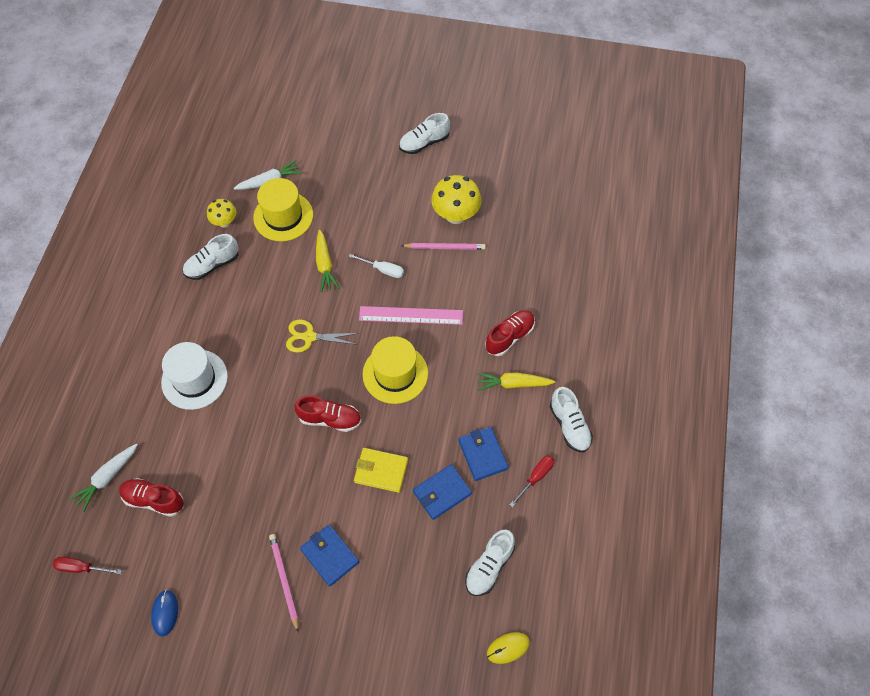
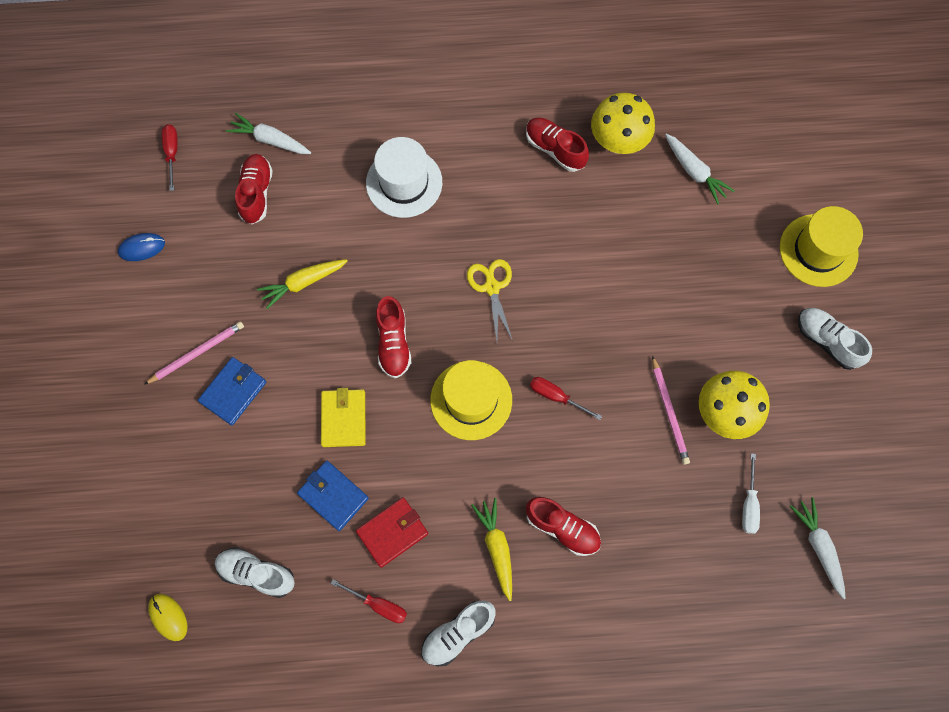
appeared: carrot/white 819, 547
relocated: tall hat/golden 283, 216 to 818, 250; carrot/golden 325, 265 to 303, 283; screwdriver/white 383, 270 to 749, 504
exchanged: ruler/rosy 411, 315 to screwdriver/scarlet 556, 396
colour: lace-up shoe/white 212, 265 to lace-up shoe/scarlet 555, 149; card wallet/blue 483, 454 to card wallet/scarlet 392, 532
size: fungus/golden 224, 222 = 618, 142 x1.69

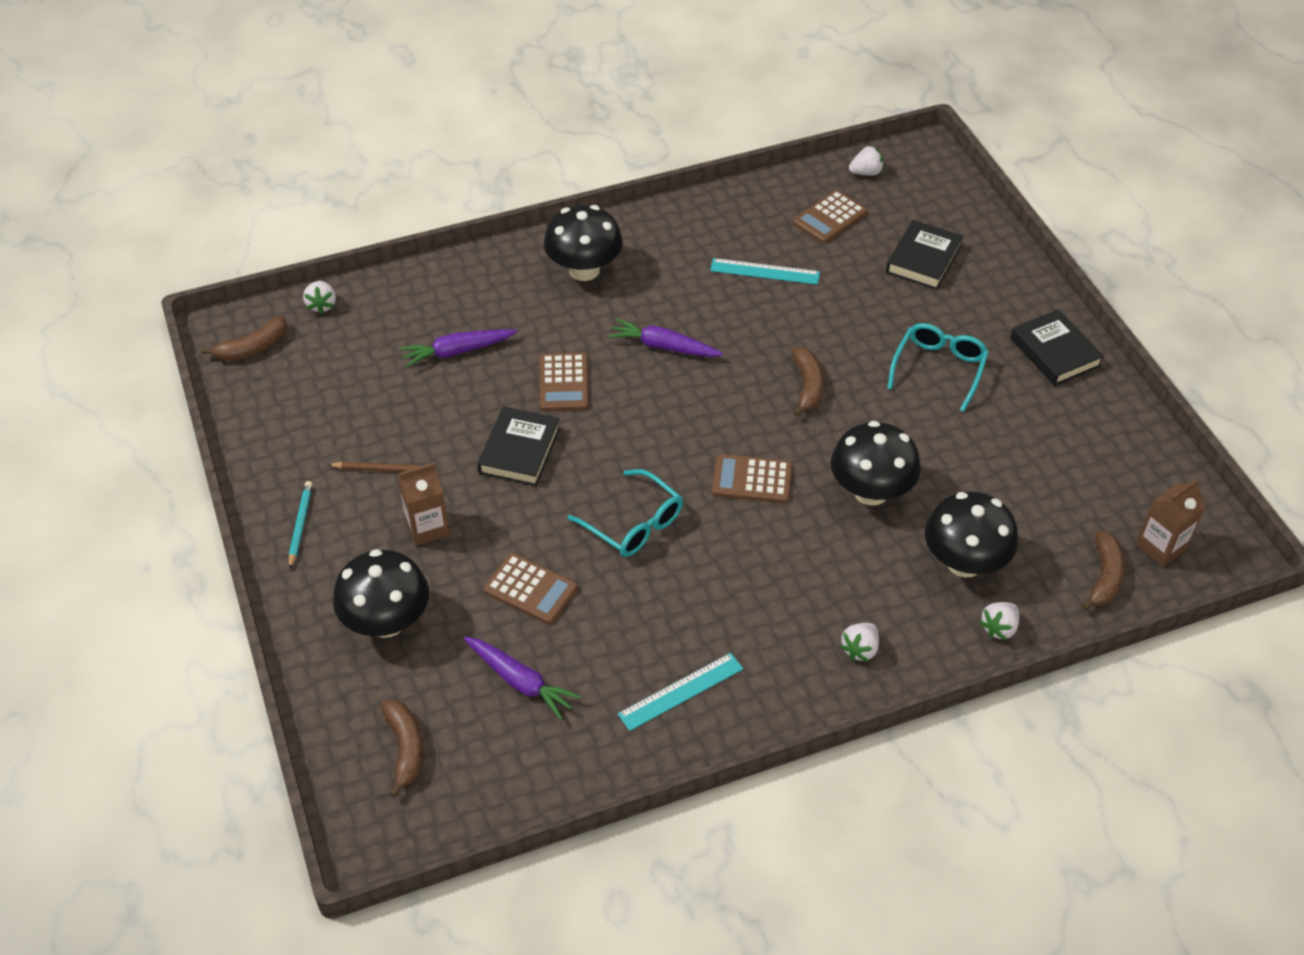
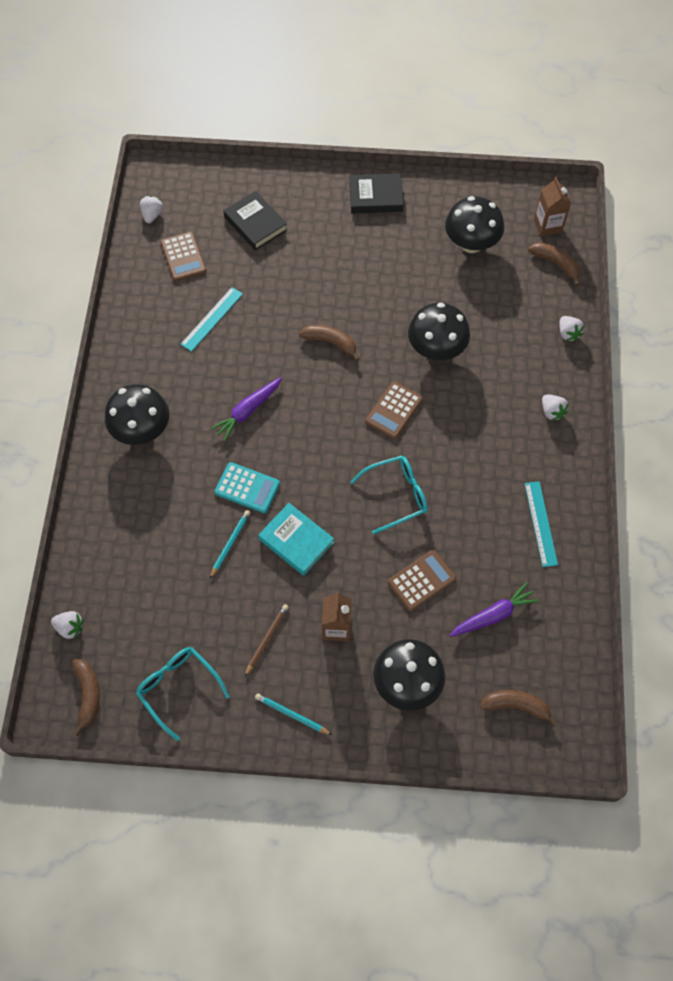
missing: carrot/royal purple 457, 351
appeared: wooden pencil/aqua 230, 544
relocated: eyeglasses/aqua 939, 369 to 178, 688; fungus/jet-black 964, 562 to 471, 243
colour: book/jet-black 520, 451 to book/aqua 296, 541; calculator/brown 563, 383 to calculator/aqua 247, 488

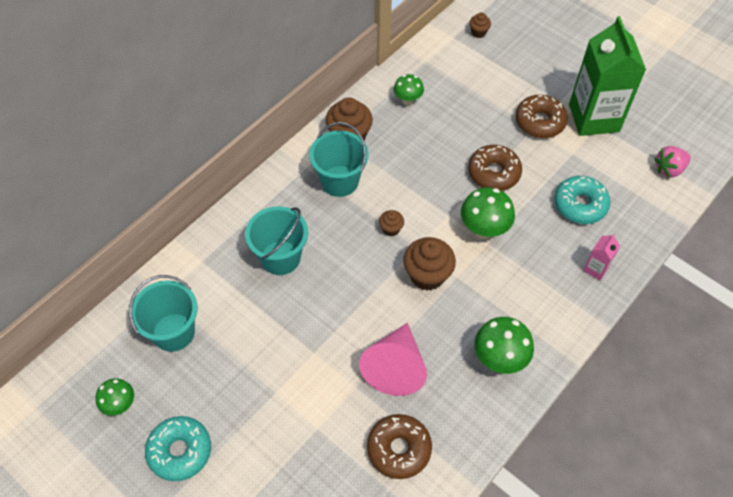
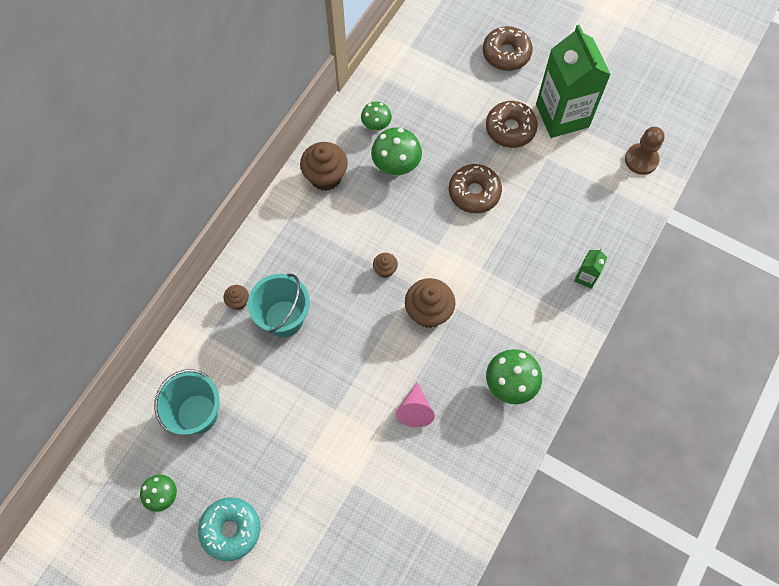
missing: pail/aqua 339, 181; doughnut/aqua 580, 205
relocated: doughnut/brown 399, 449 to 506, 53; fungus/leaf-green 483, 230 to 396, 167; fairy cake/brown 478, 32 to 238, 302
exchanged: berry/rosy 669, 169 to game pawn/brown 641, 160
colour: juice carton/rosy 596, 269 to juice carton/leaf-green 586, 277
size: cone/rosy 395, 367 = 415, 410 x0.60

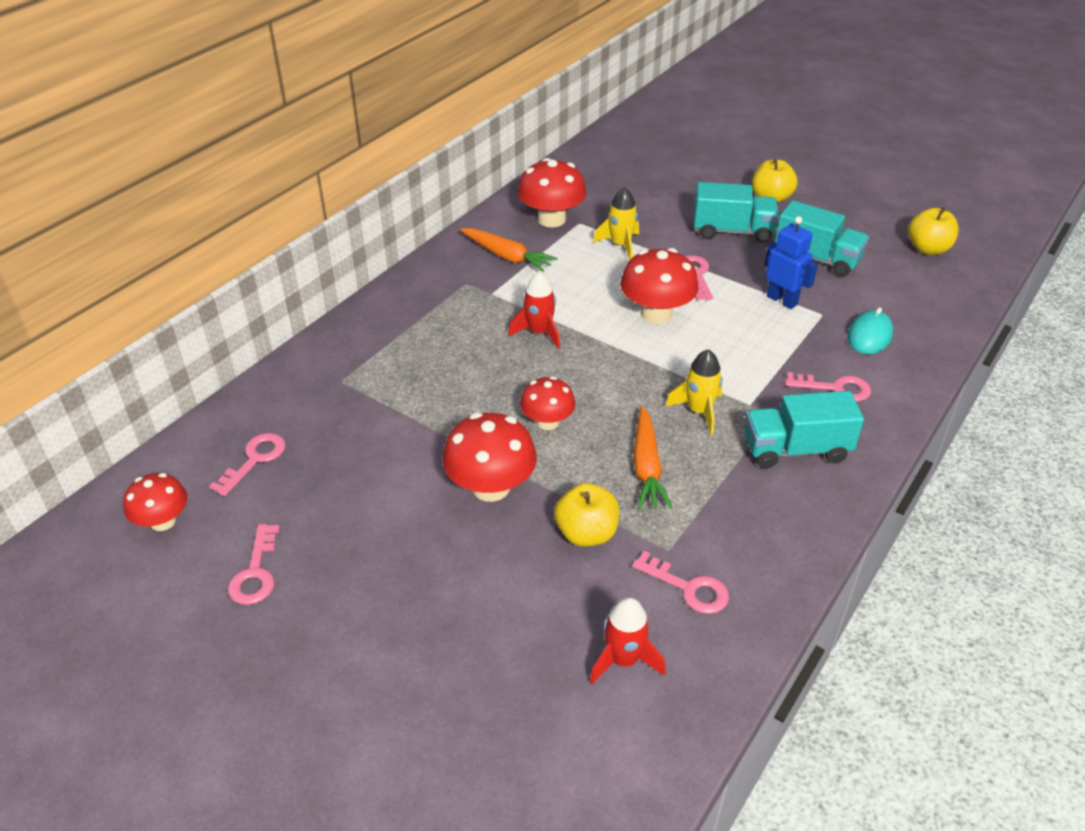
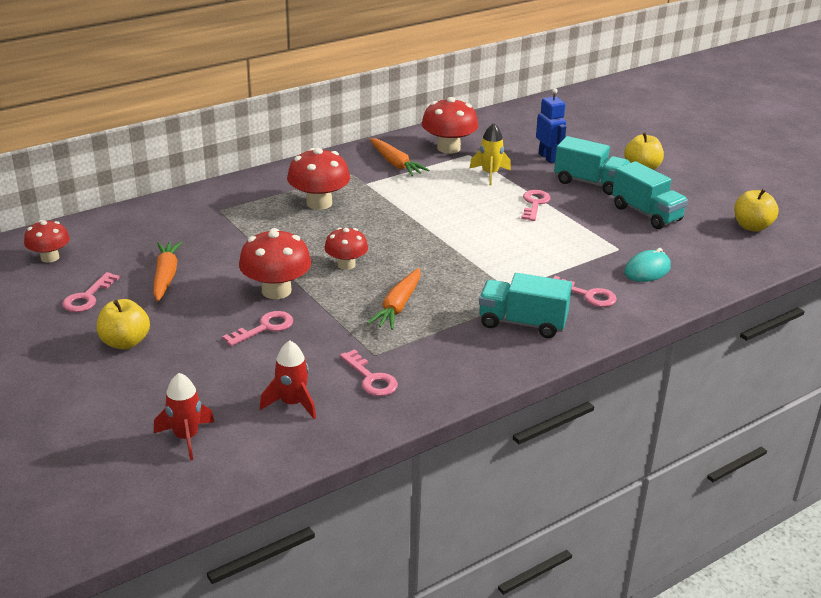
missing: toy rocket/golden 699, 411
appeared: carrot/bright orange 166, 276
relocated: key/rosy 254, 460 to 265, 328; toy rocket/scarlet 539, 332 to 186, 437; toy apple/golden 586, 533 to 125, 342; fungus/scarlet 656, 313 to 319, 203; toy robot/blue 782, 300 to 548, 157

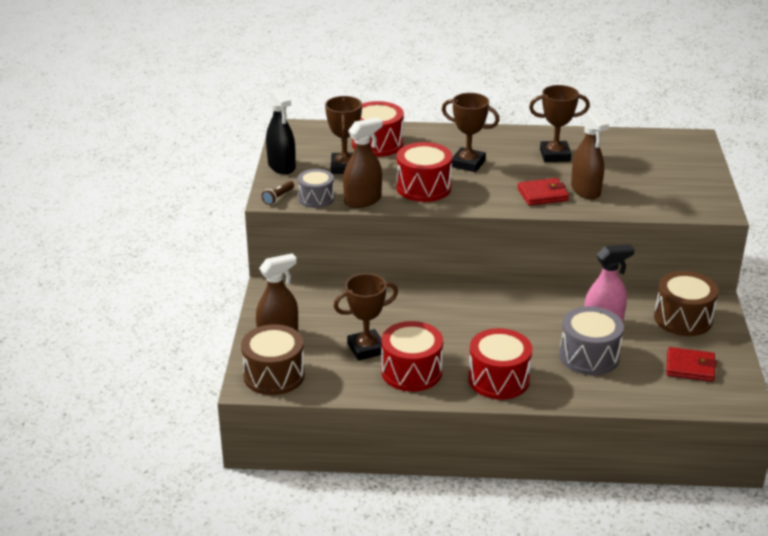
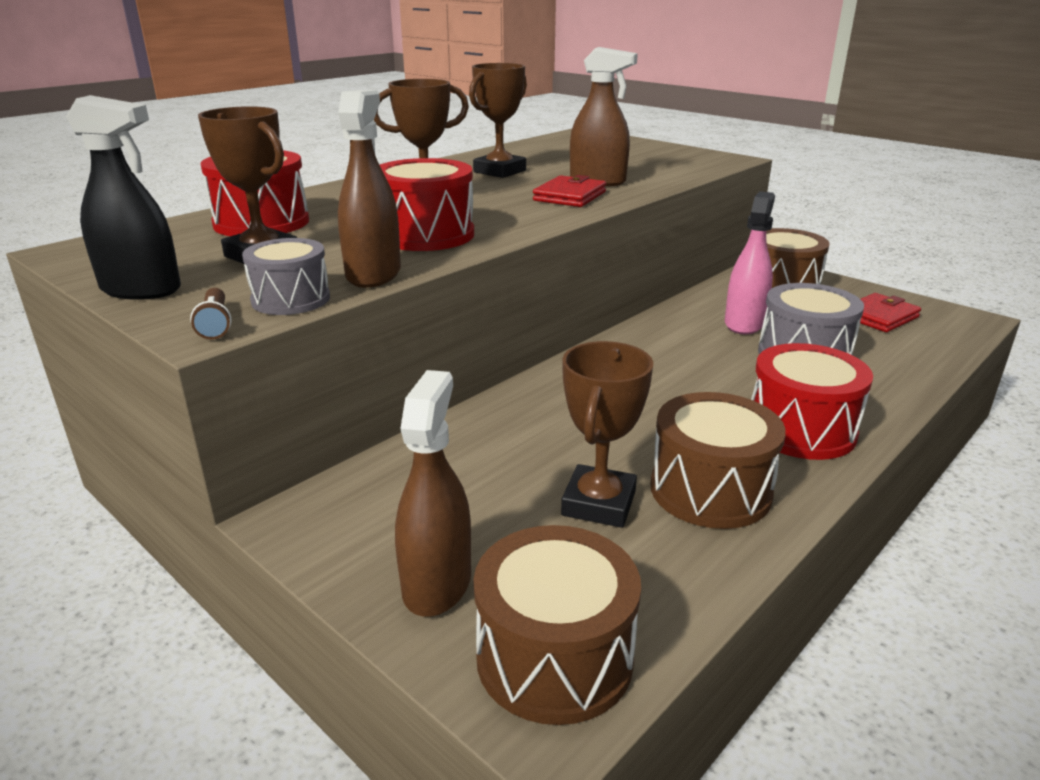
colour: drum/scarlet 411, 372 to drum/brown 710, 490

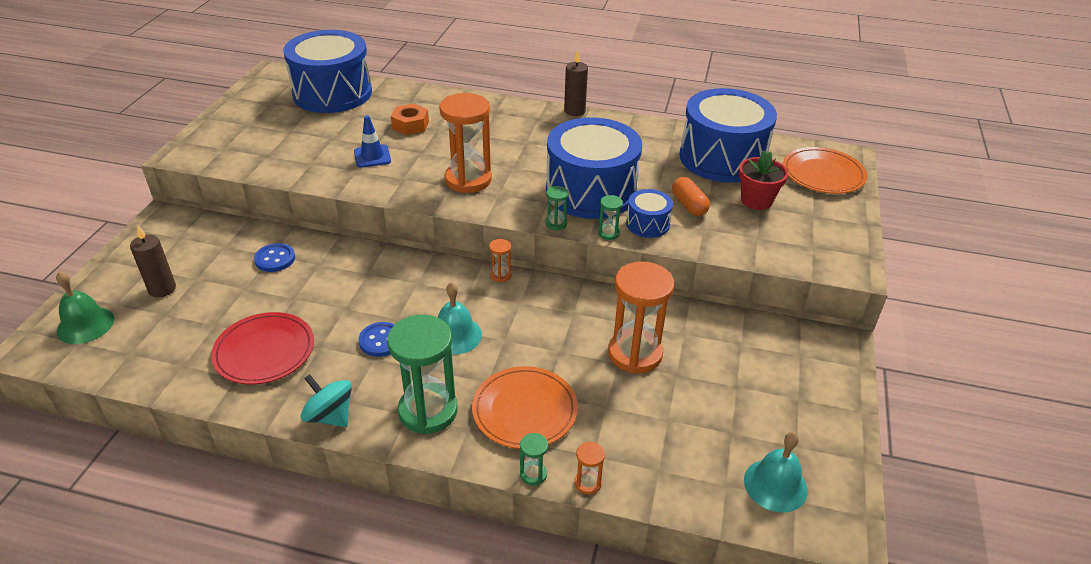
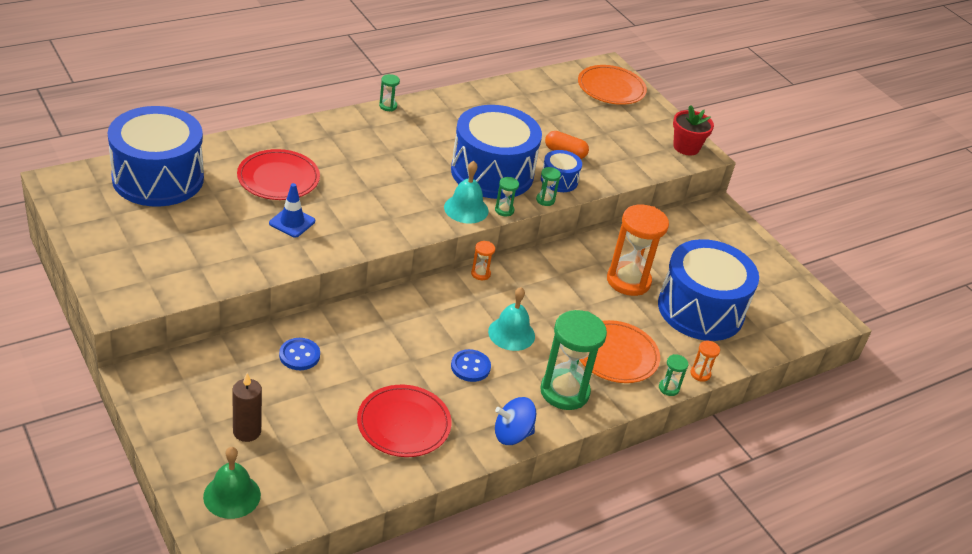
missing: sand timer/bright orange 468, 180
relocated: drum/blue 722, 158 to 700, 309; flower pot/scarlet 756, 200 to 686, 147; school bell/aqua 775, 485 to 466, 209
exchanged: hexagon nut/bright orange 410, 125 to dinner plate/scarlet 278, 178; wax candle/brown 574, 111 to sand timer/leaf-green 388, 106
colour: whirligig/aqua 330, 416 to whirligig/blue 512, 434

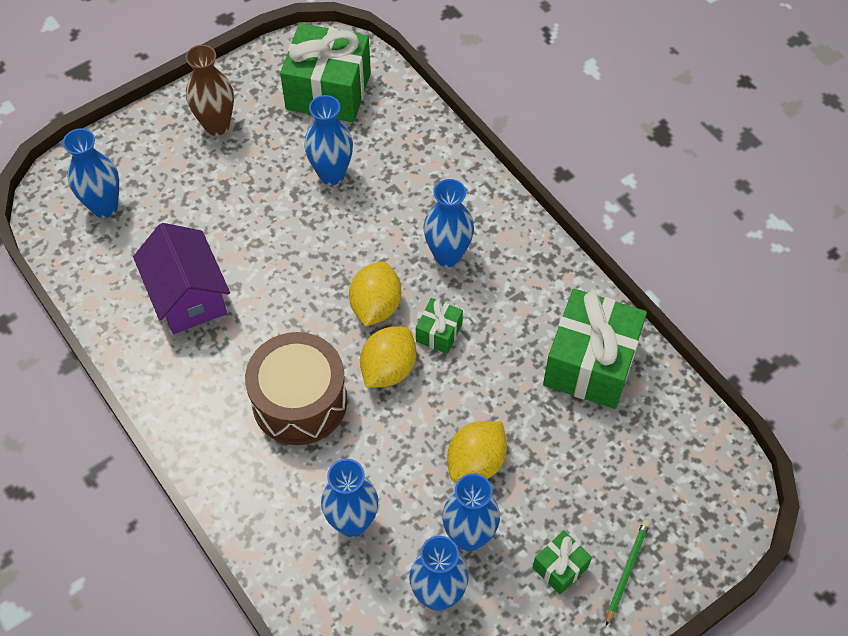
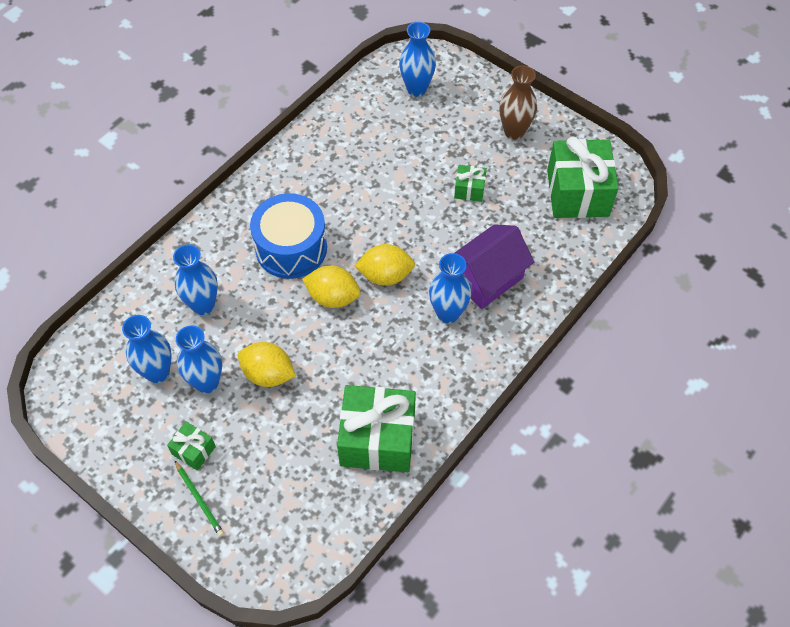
missing: vase/blue 332, 174
relocated: cottage/royal purple 188, 296 to 487, 278; wrapped gift/leaf-green 439, 333 to 469, 190
colour: drum/brown 299, 401 to drum/blue 291, 248
spun: wooden pencil/leaf-green 626, 571 = 199, 499 45 degrees clockwise

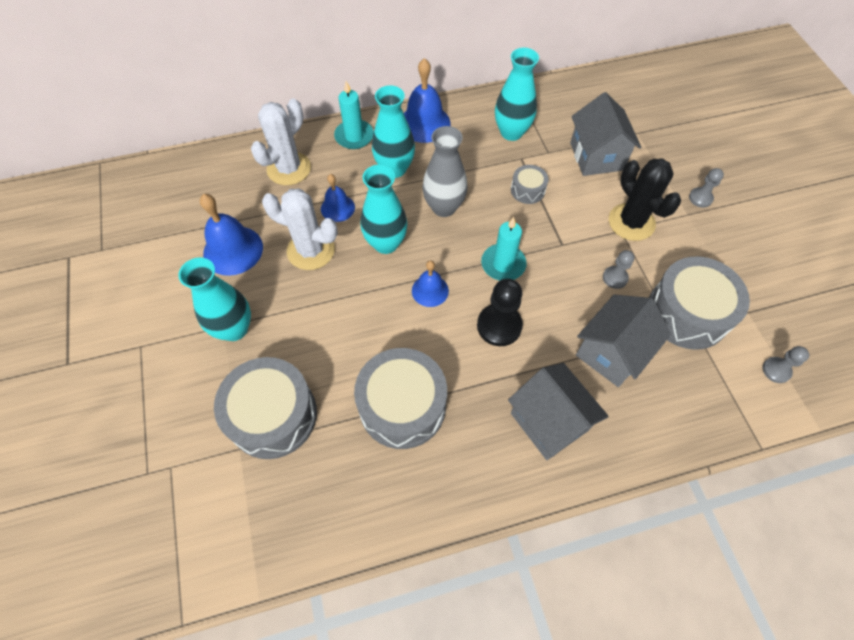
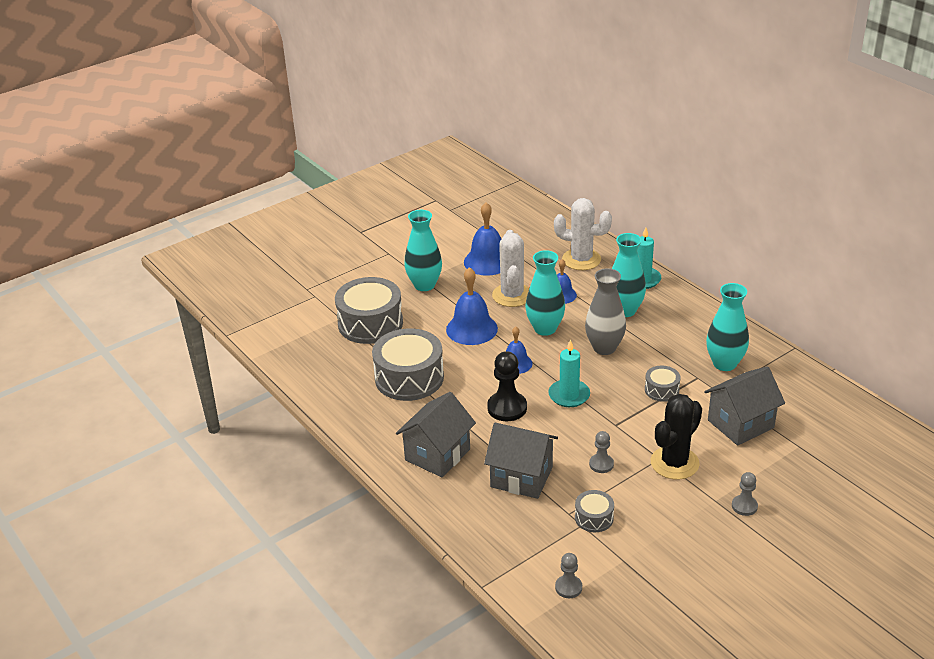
relocated: school bell/blue 424, 123 to 471, 329
size: drum/ash-grey 687, 313 = 594, 518 x0.49

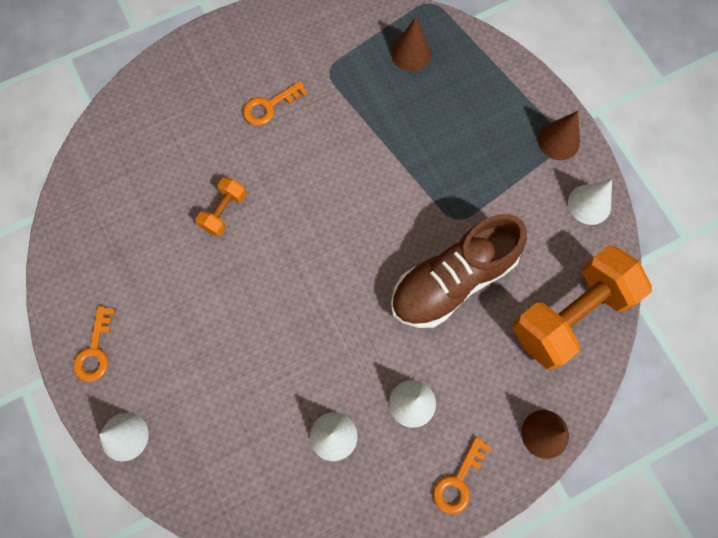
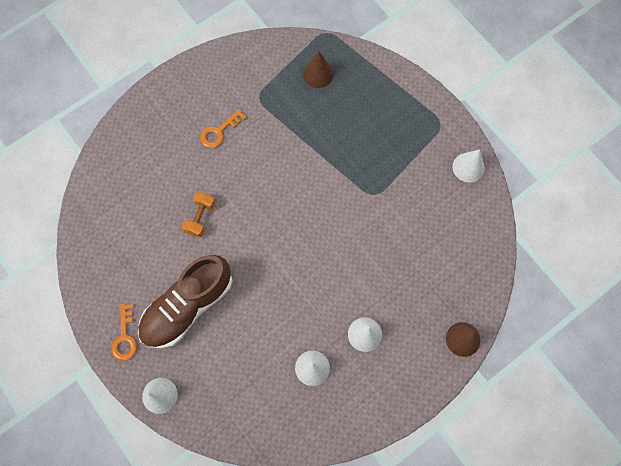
missing: key/bright orange 458, 481; free weight/bright orange 570, 314; cone/brown 558, 141
relocated: lace-up shoe/brown 452, 280 to 187, 306

